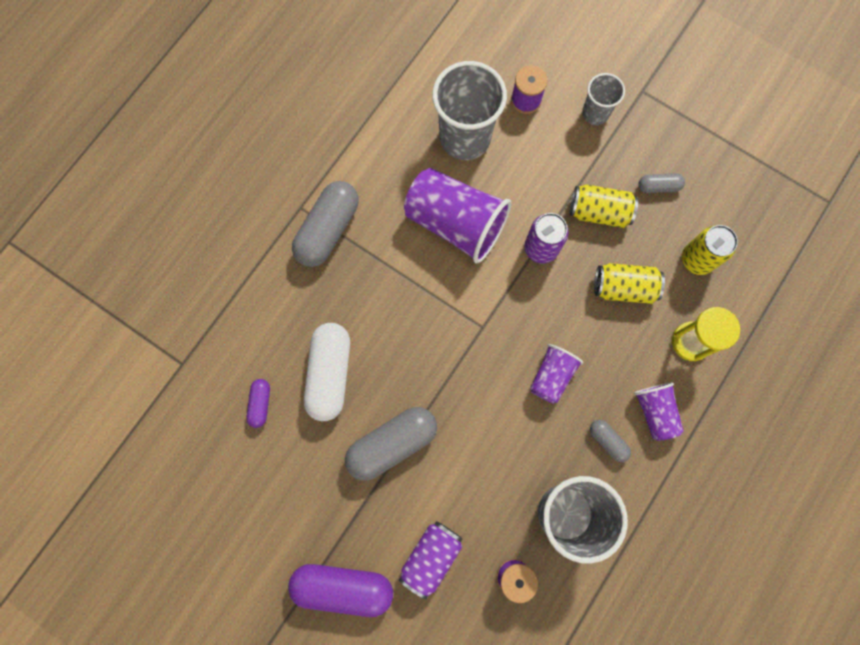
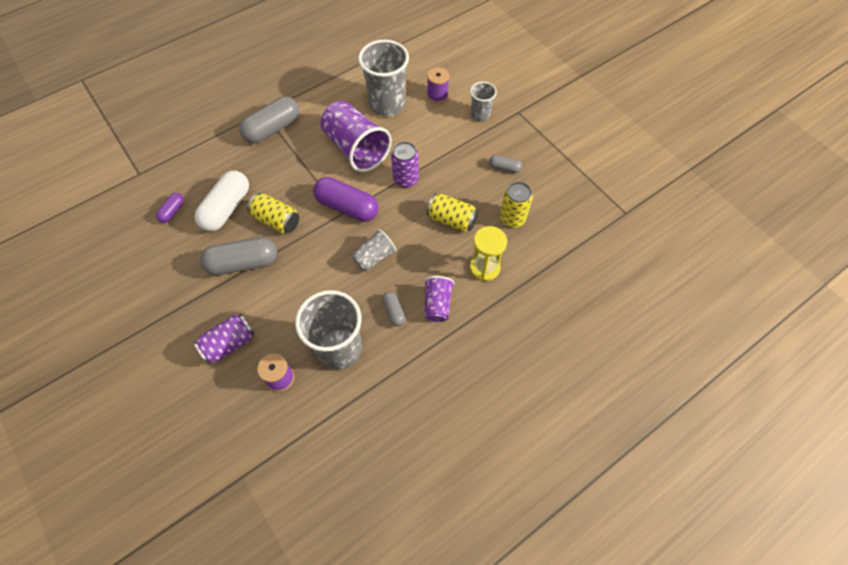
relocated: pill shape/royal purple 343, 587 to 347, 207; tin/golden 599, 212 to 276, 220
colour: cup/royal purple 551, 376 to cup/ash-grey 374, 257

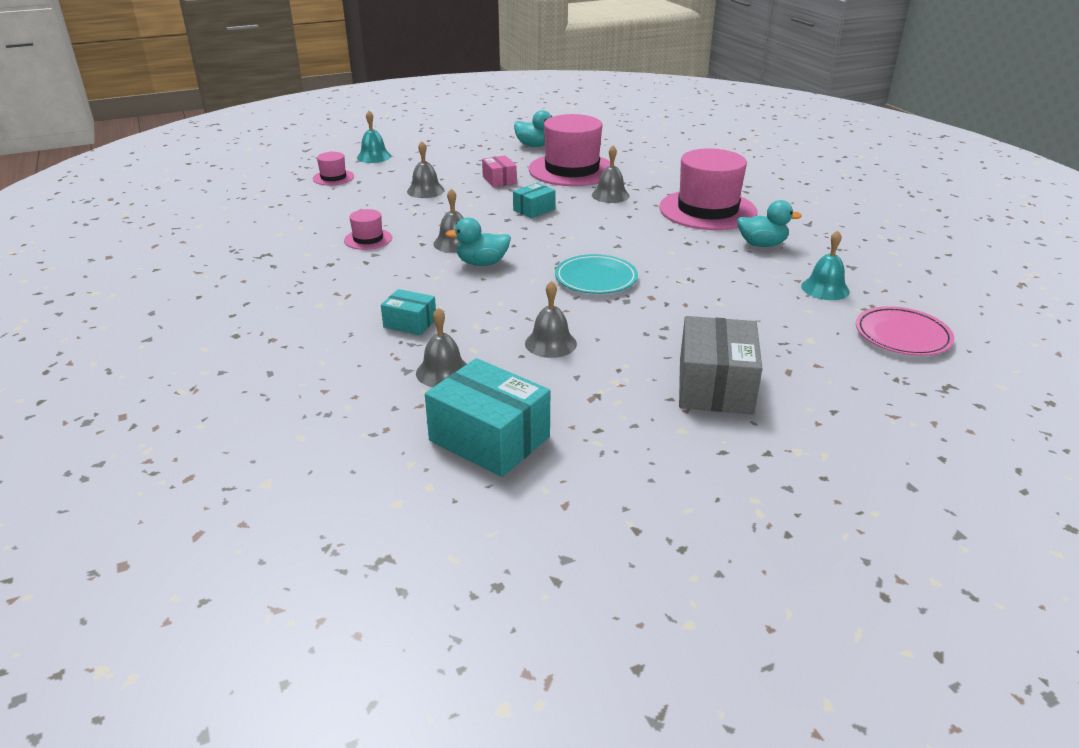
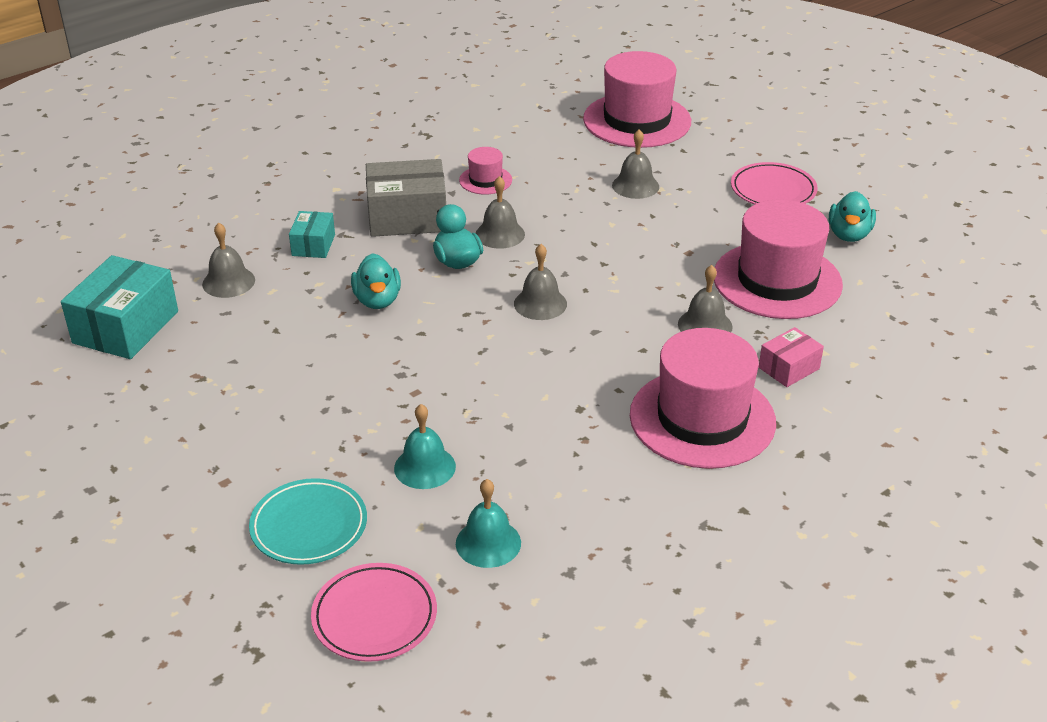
missing: package/aqua 534, 209
appeared: dinner plate/rosy 773, 190
relocated: school bell/aqua 374, 156 to 424, 467; package/rosy 499, 180 to 789, 368; school bell/ash-grey 550, 343 to 540, 303; dinner plate/aqua 596, 279 to 309, 526; package/ash-grey 715, 386 to 407, 217; toy duck/aqua 762, 244 to 377, 300
size: tall hat/rosy 333, 177 = 637, 120 x2.17

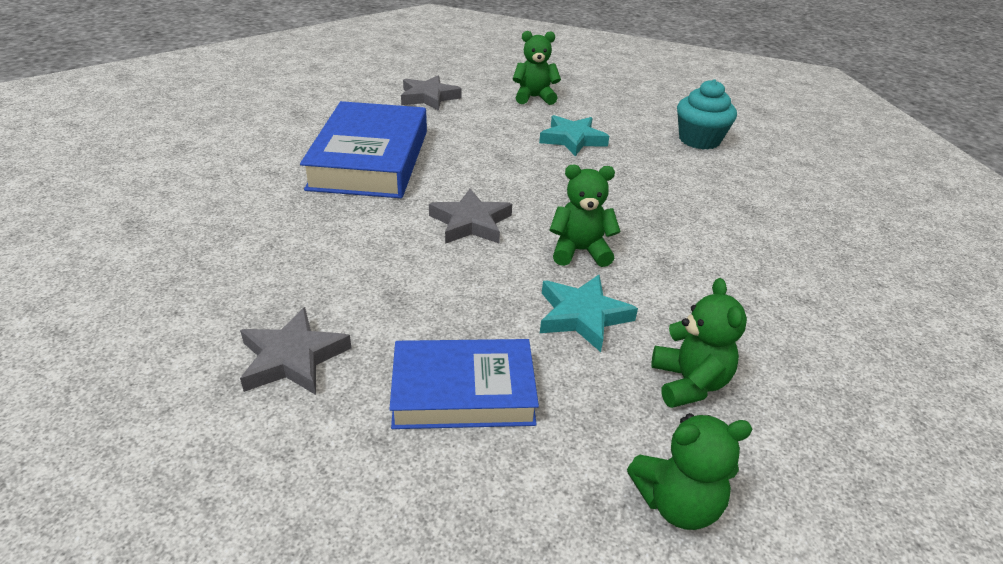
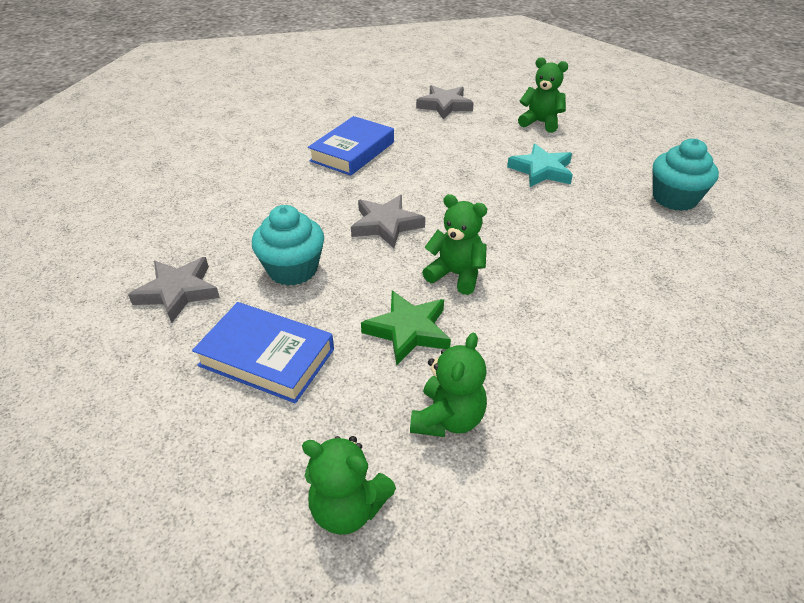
appeared: fairy cake/aqua 292, 269
colour: star shape/aqua 582, 316 to star shape/leaf-green 408, 330
size: book/blue 370, 159 = 353, 151 x0.64

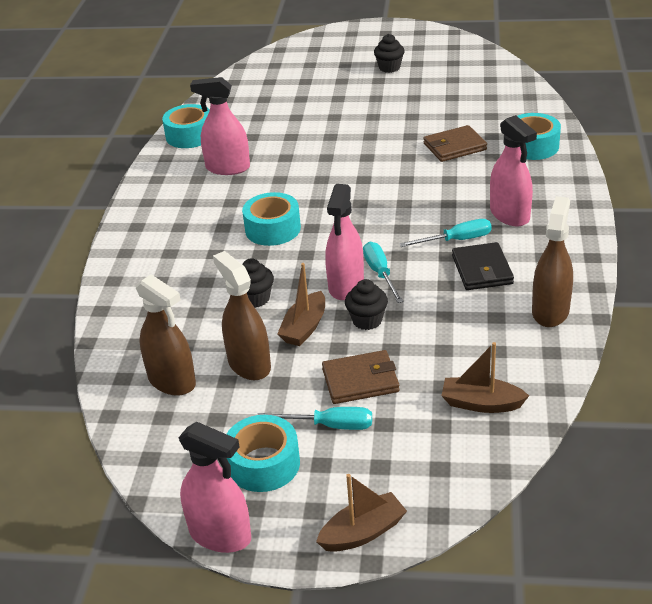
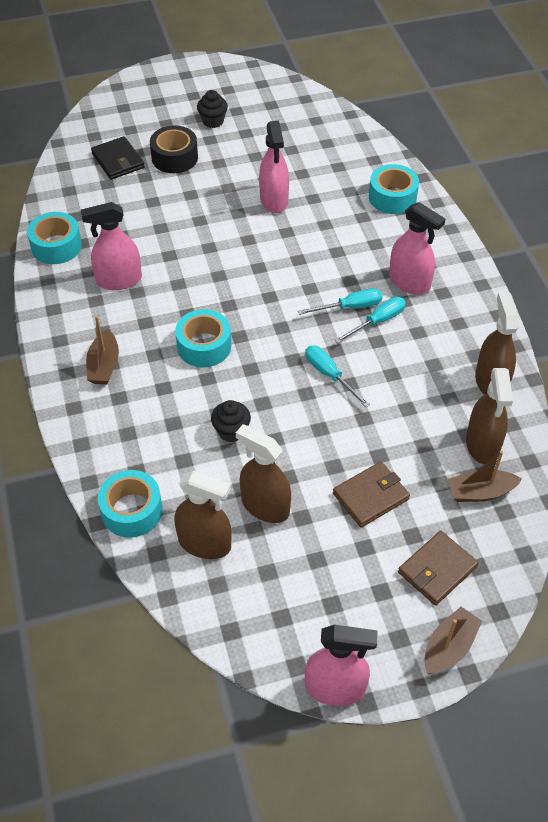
missing: fairy cake/jet-black 367, 320
appeared: tape/jet-black 174, 157; spray bottle/brown 482, 444
relocated: tape/aqua 263, 464 to 132, 510; screwdriver/aqua 330, 426 to 350, 307; boat/brown 304, 327 to 104, 365; spray bottle/rosy 346, 285 to 274, 200; card wallet/brown 454, 147 to 437, 569; card wallet/jet-black 482, 270 to 118, 160

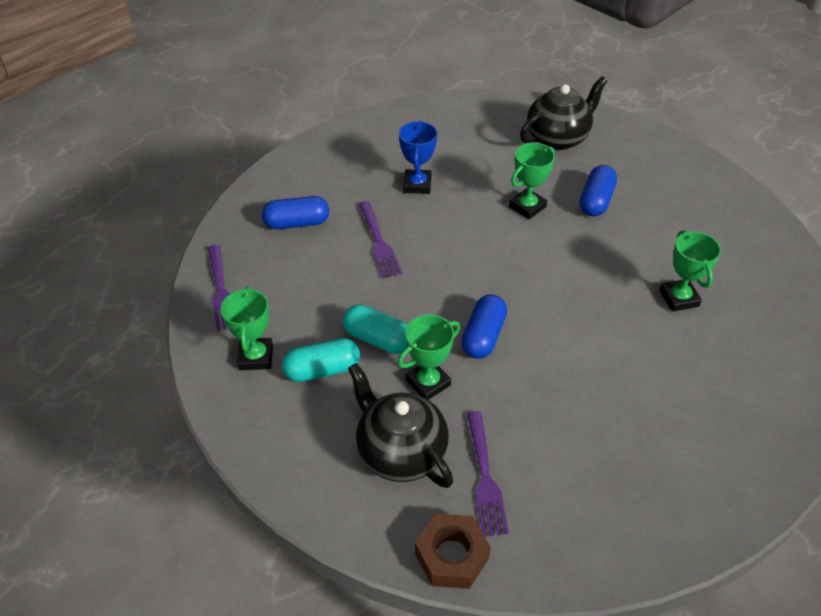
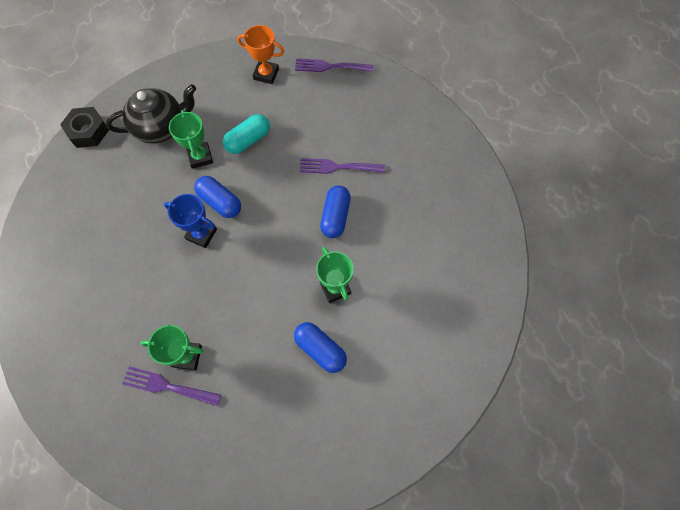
missing: pill shape/aqua 322, 370; teapot/jet-black 558, 138
relocated: pill shape/blue 297, 223 to 335, 216; prize cup/blue 417, 185 to 201, 234; table fork/royal purple 485, 477 to 168, 386
colour: prize cup/leaf-green 256, 357 to prize cup/bright orange 266, 74; hexagon nut/brown 451, 556 to hexagon nut/jet-black 88, 131

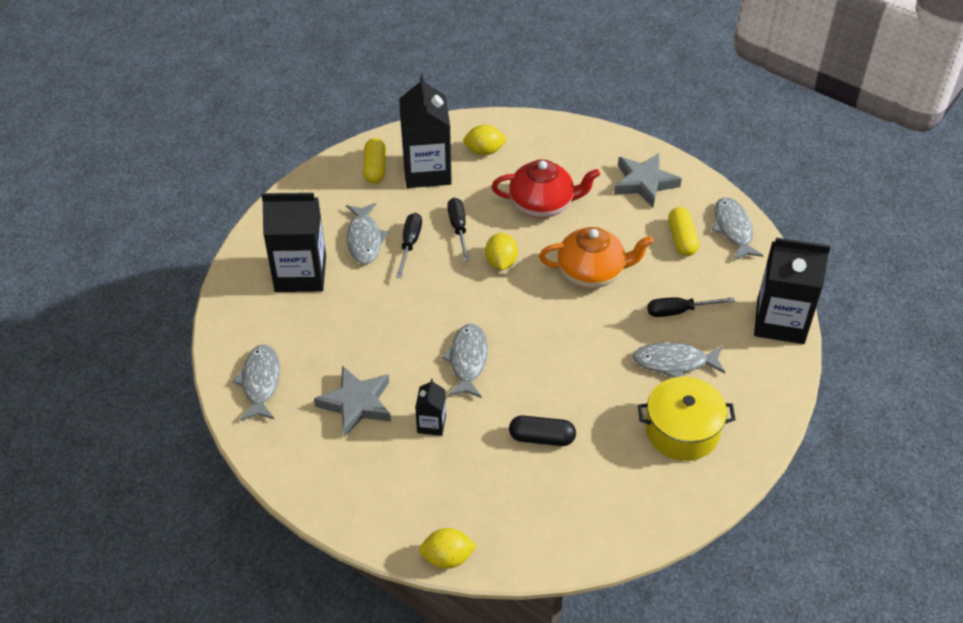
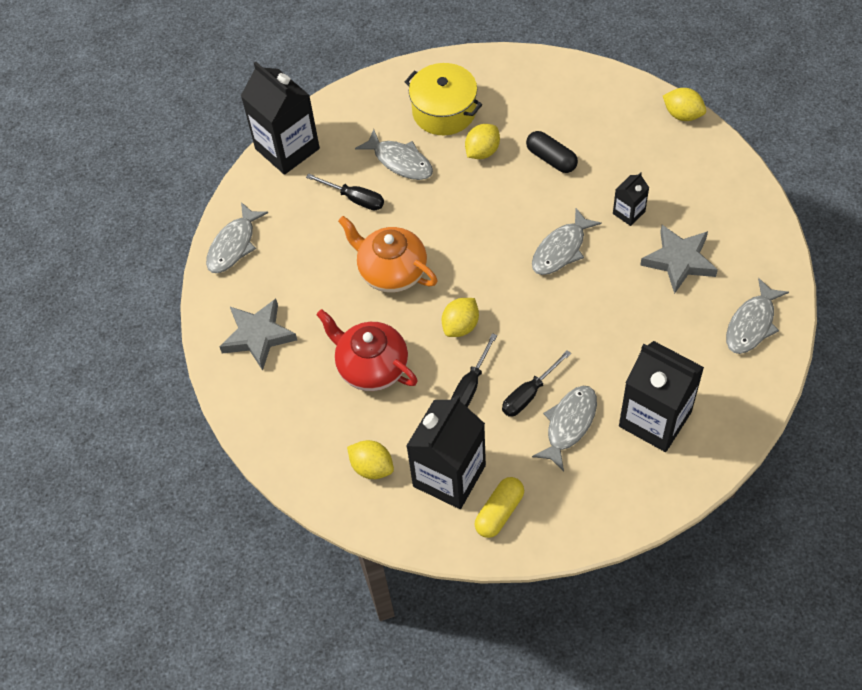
missing: pill shape/golden 682, 239
appeared: toy lemon/golden 482, 151

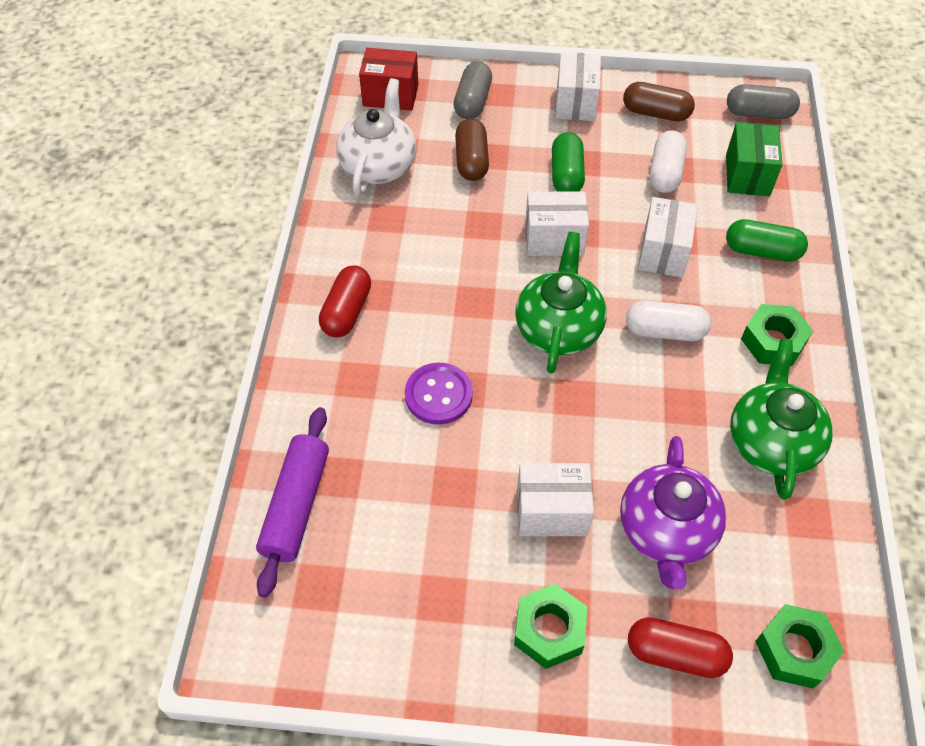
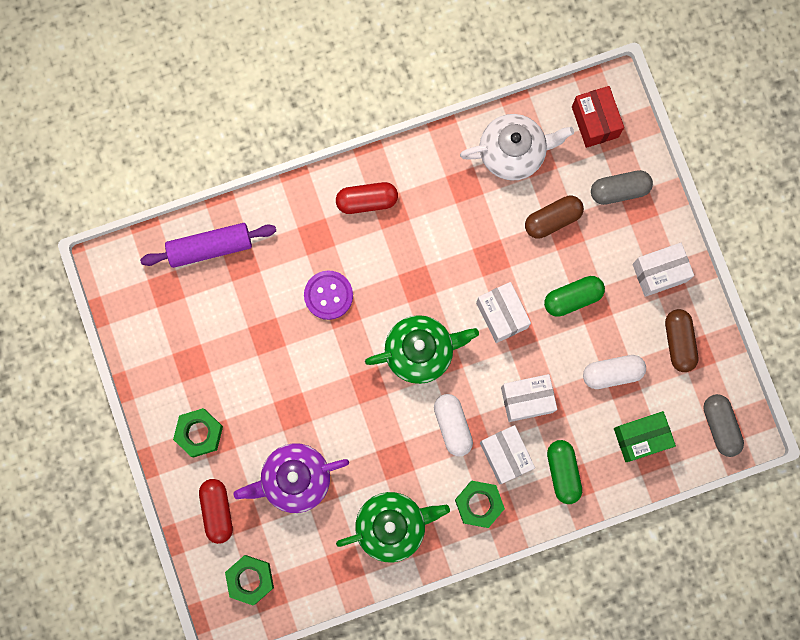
relocated: package/white 551, 512 to 505, 456

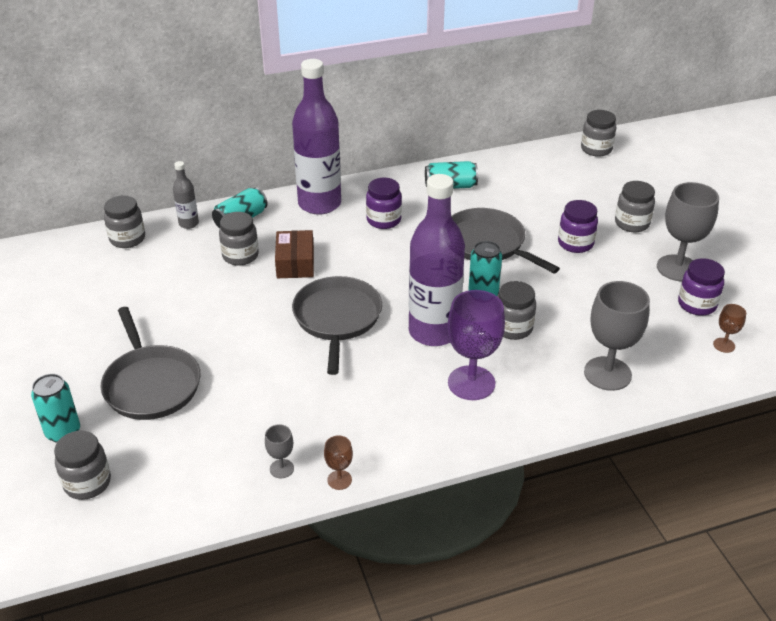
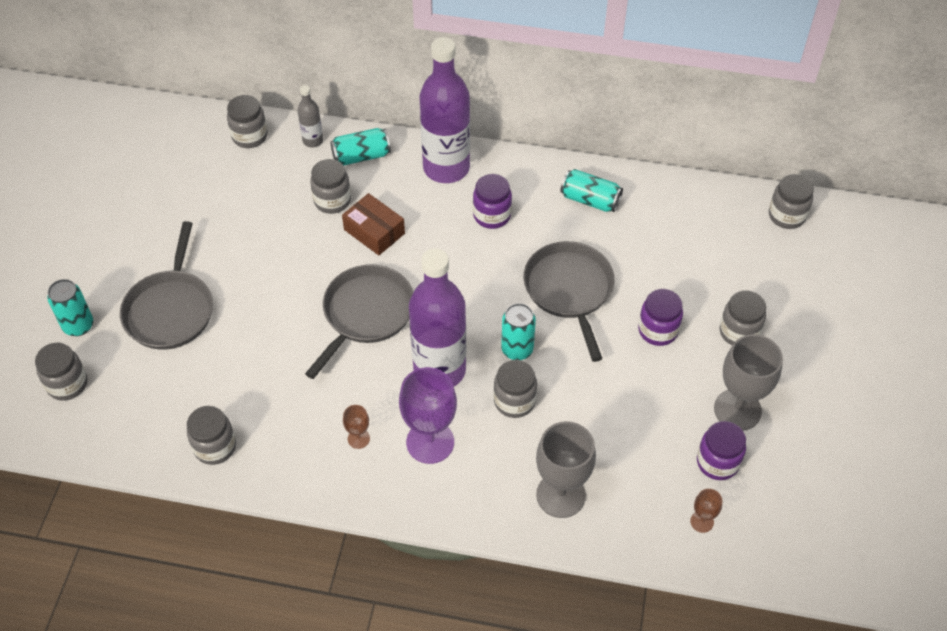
relocated: wine glass/brown 339, 480 to 358, 438
exchanged: wine glass/ash-grey 281, 468 to preserve jar/ash-grey 215, 447
spun: package/brown 295, 263 = 374, 231 75 degrees counterclockwise

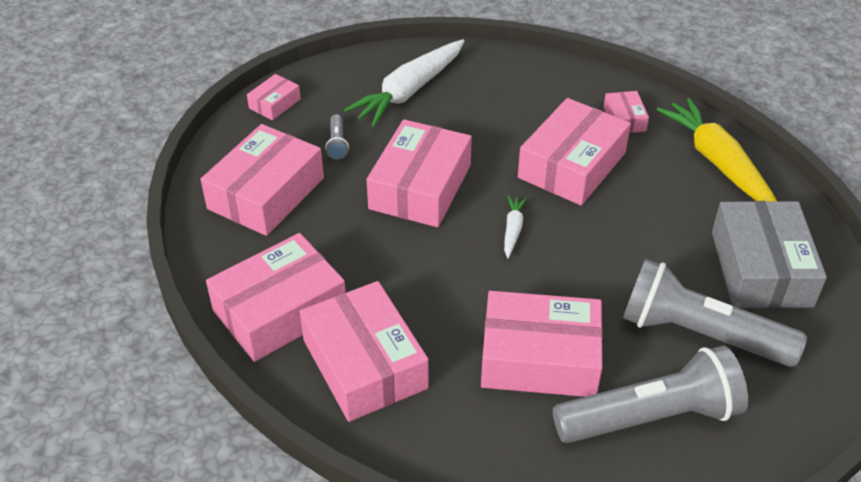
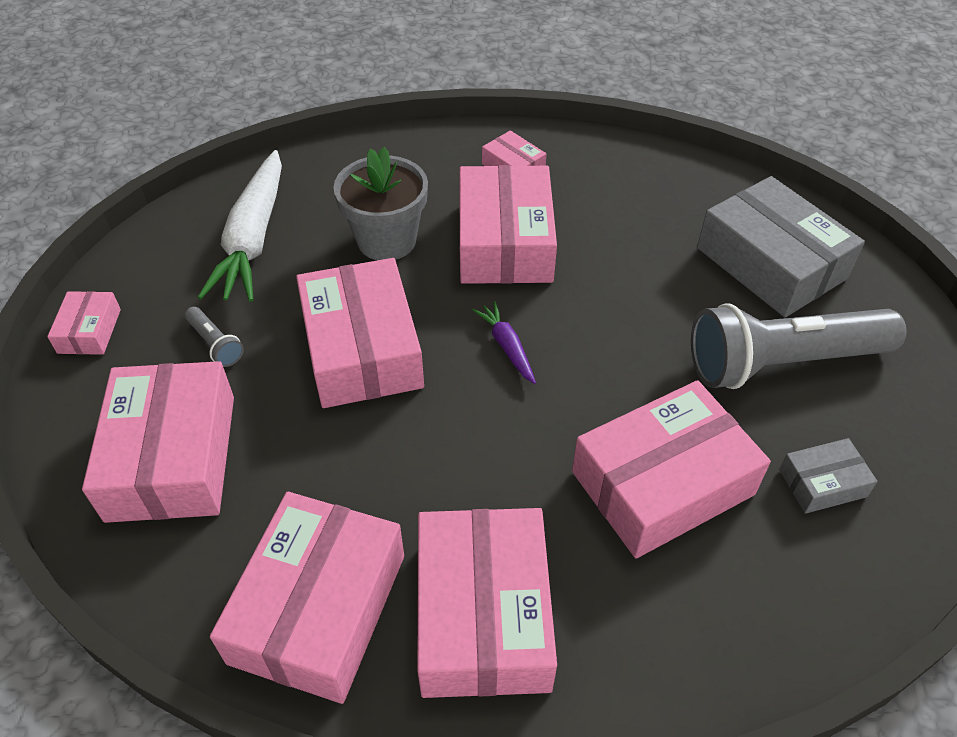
missing: carrot/golden 717, 162
appeared: flower pot/ash-grey 386, 240
exchanged: torch/ash-grey 651, 417 to package/ash-grey 822, 483
colour: carrot/white 513, 229 to carrot/royal purple 507, 346
spun: package/rosy 364, 364 = 483, 614 60 degrees clockwise

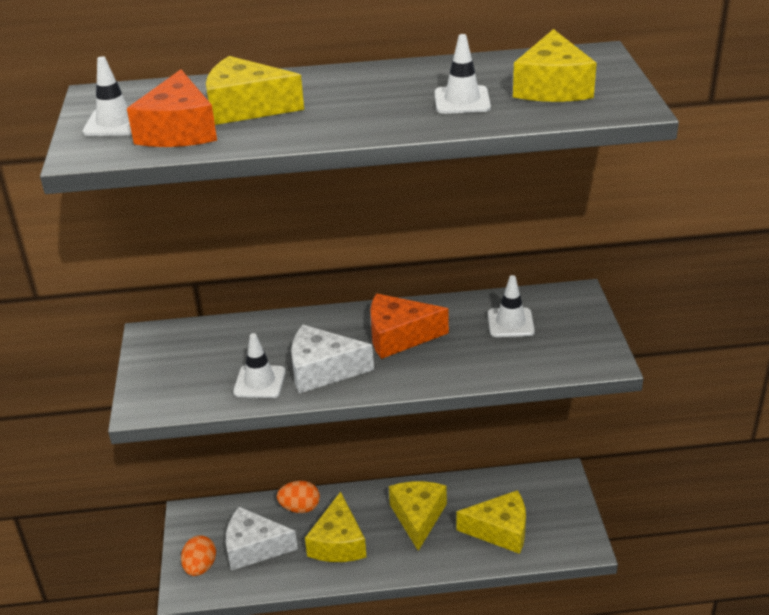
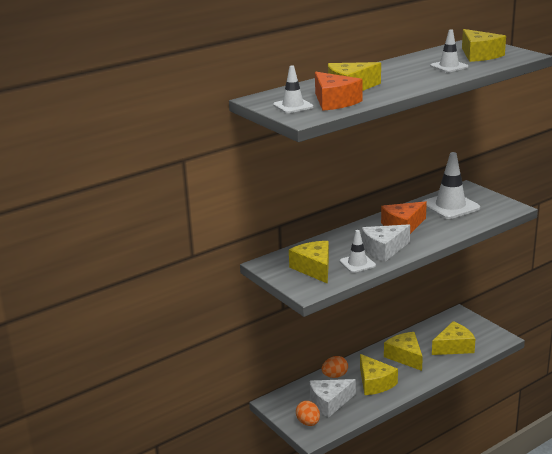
appeared: cheese/golden 314, 268
size: safety cone/white 510, 323 = 450, 206 x1.74

